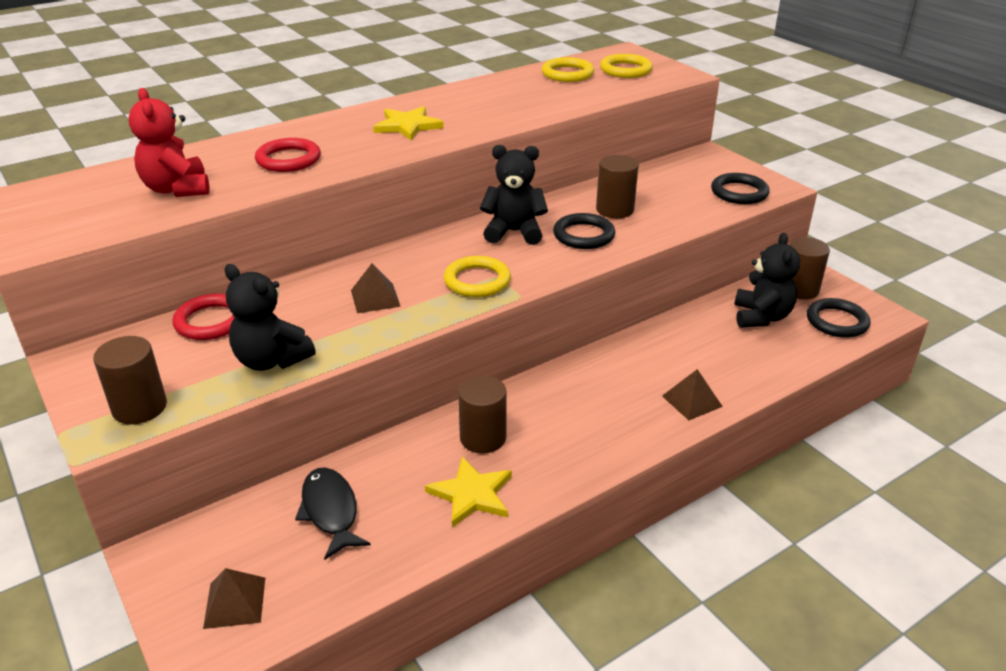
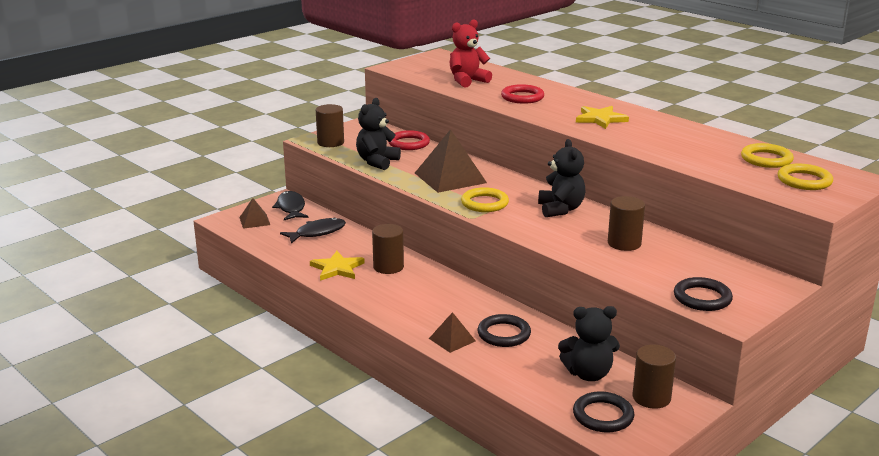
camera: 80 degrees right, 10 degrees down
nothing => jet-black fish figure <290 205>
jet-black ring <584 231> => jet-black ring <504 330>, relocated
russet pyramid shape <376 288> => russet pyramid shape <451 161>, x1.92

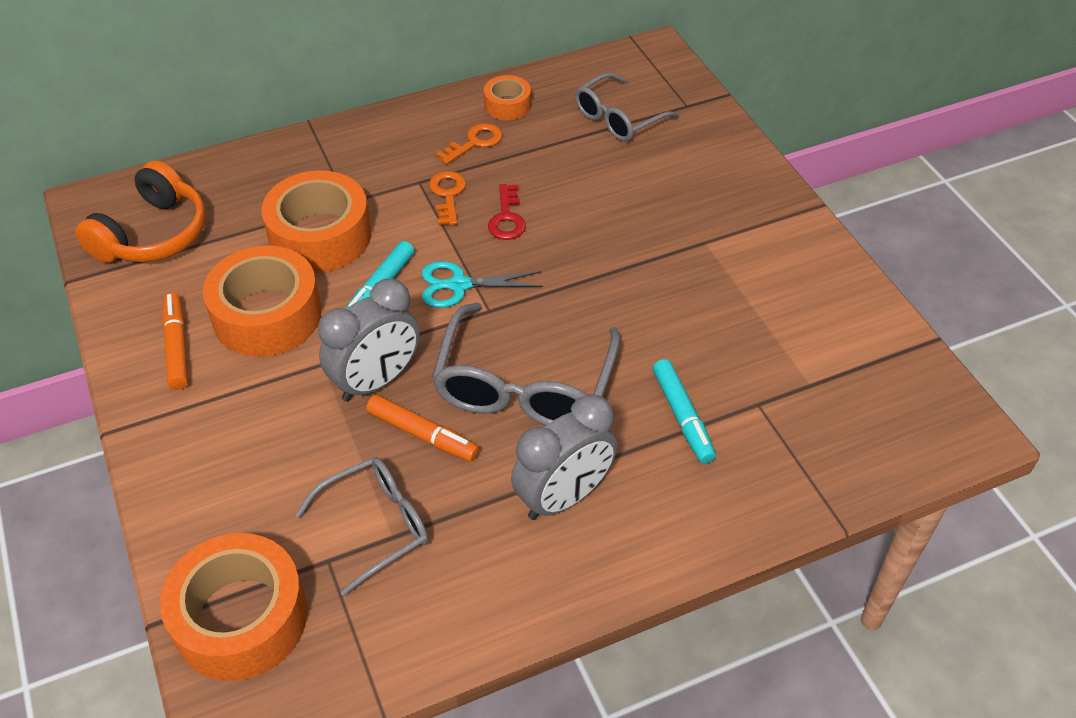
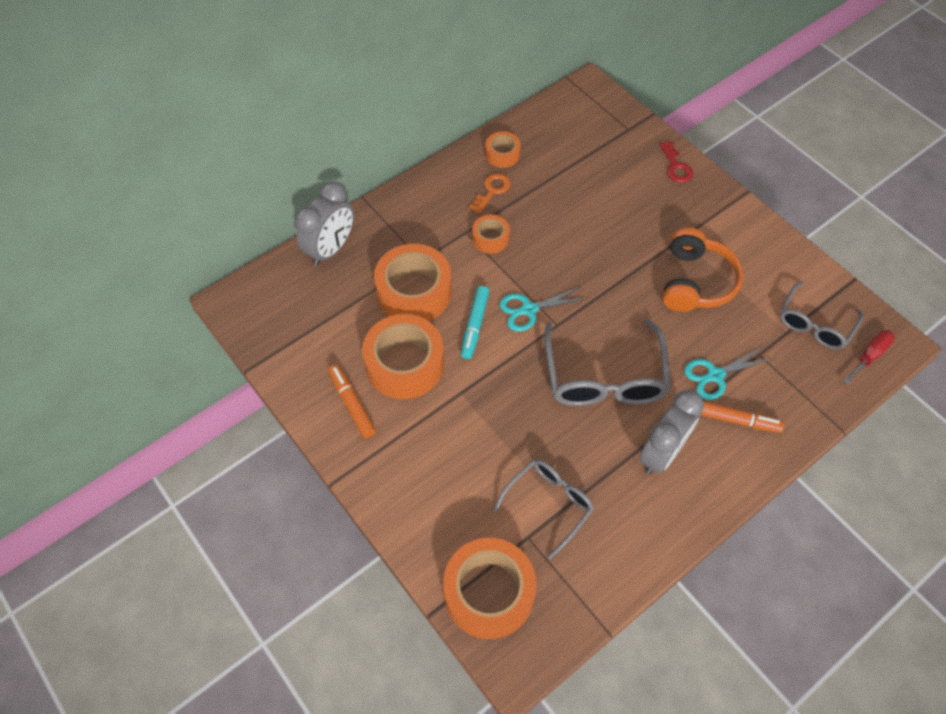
camera: 15 degrees left, 10 degrees up
nothing => scarlet hand screwdriver <869 357>
orange over-ear headphones <140 211> => orange over-ear headphones <703 269>, relocated
grey bedside clock <369 340> => grey bedside clock <324 223>, relocated
orange marker pen <422 428> => orange marker pen <742 417>, relocated
scarlet key <507 212> => scarlet key <676 162>, relocated
grey eyeglasses <627 107> => grey eyeglasses <821 315>, relocated
orange key <447 198> => orange roll of tape <491 234>
aqua marker pen <684 411> => aqua shears <728 373>

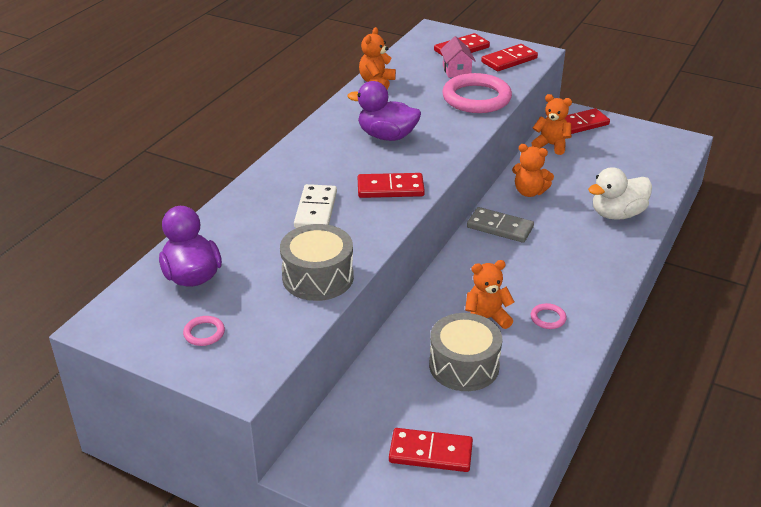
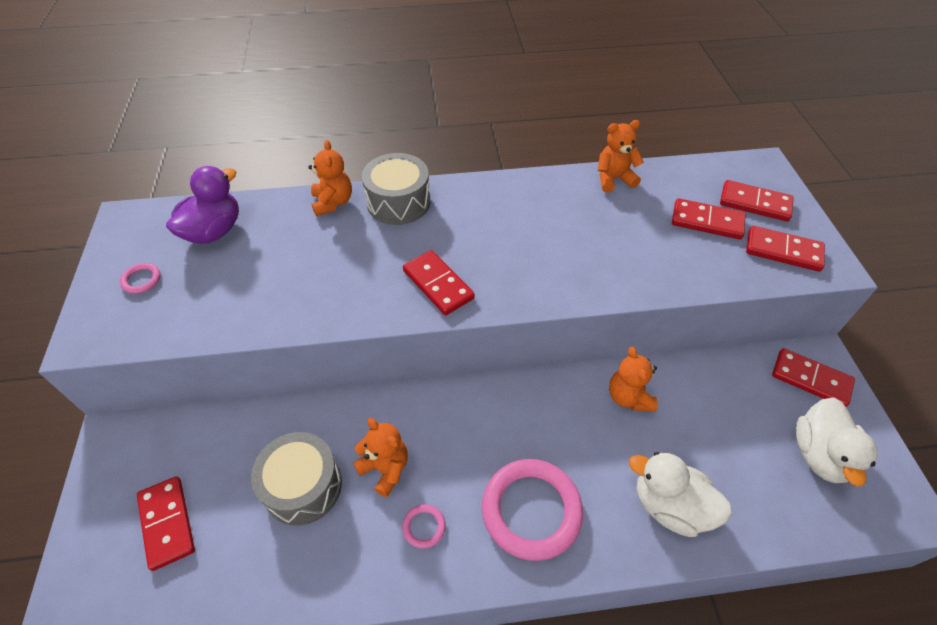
camera: 55 degrees right, 15 degrees up
snow-white domino piece <315 206> => nothing
violet duck <384 111> => nothing
grey domino piece <500 225> => nothing
nothing => snow-white duck <837 442>
grey toy drum <317 262> => grey toy drum <396 189>, relocated
rosy ring <477 93> => rosy ring <532 510>, relocated
orange teddy <551 124> => orange teddy <330 178>, relocated
rosy toy house <458 57> => scarlet domino piece <709 218>

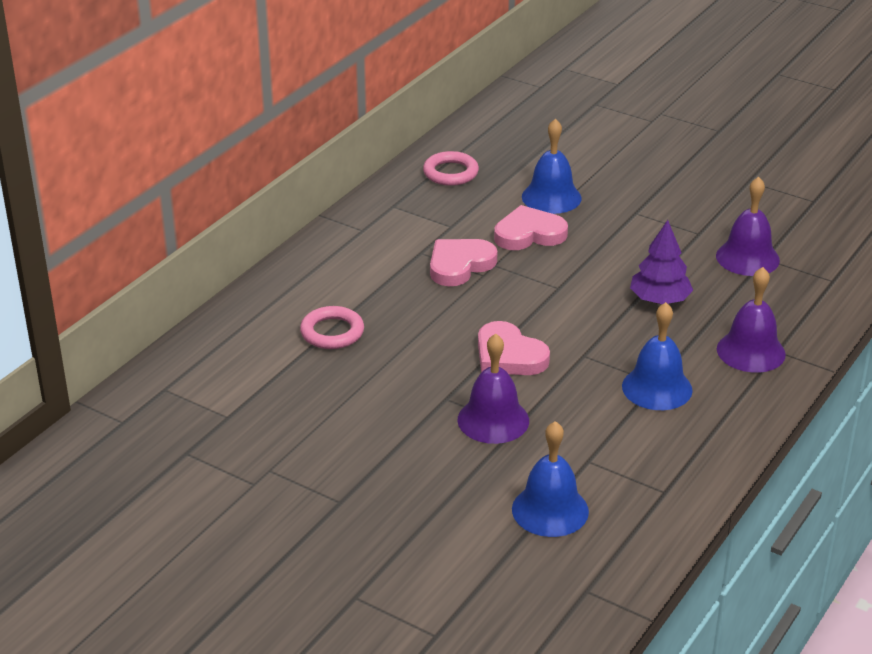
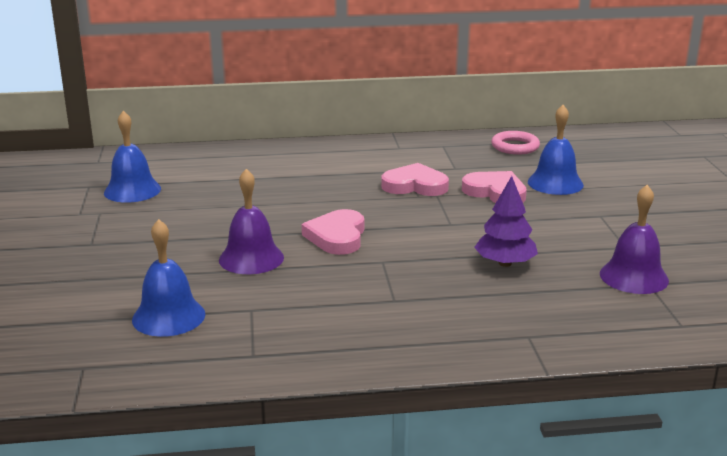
camera: 50 degrees right, 10 degrees down
rosy ring <332 327> => nothing
violet school bell <751 320> => nothing
royal blue school bell <657 356> => royal blue school bell <132 157>, relocated

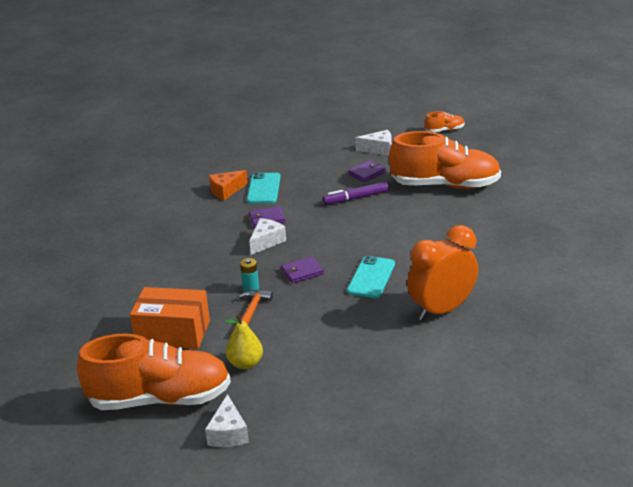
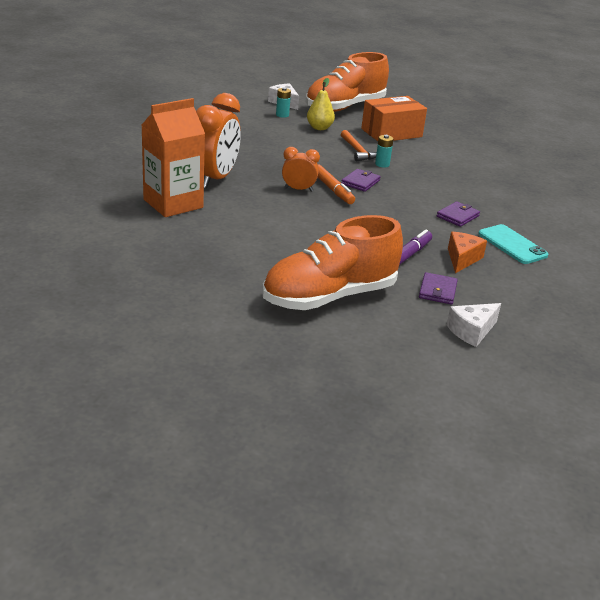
camera: 140 degrees right, 0 degrees up
snow-white piece of cheese <267 236> => nothing
orange sneaker <444 121> => nothing
nothing => orange carton <173 157>
nothing => aqua battery <283 102>
nothing => orange marker pen <336 184>
orange piece of cheese <228 185> => orange piece of cheese <467 252>, relocated
aqua phone <371 277> => orange bedside clock <301 169>

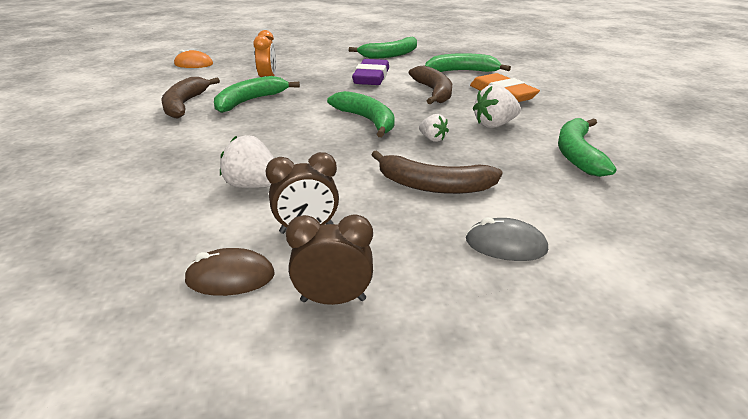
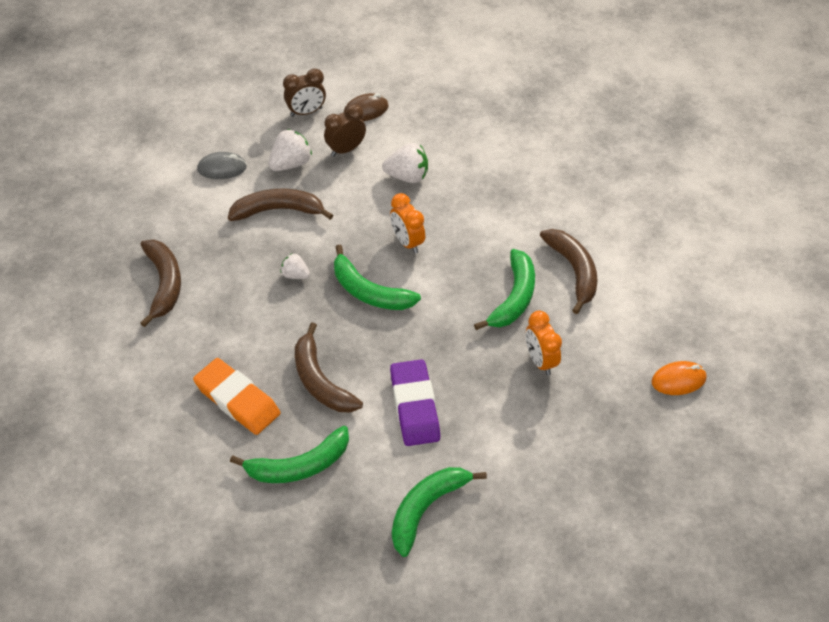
camera: 160 degrees right, 20 degrees up
nothing => orange bedside clock <407 223>
snow-white toy strawberry <497 106> => snow-white toy strawberry <290 150>, relocated
leaf-green banana <587 147> => russet banana <160 283>

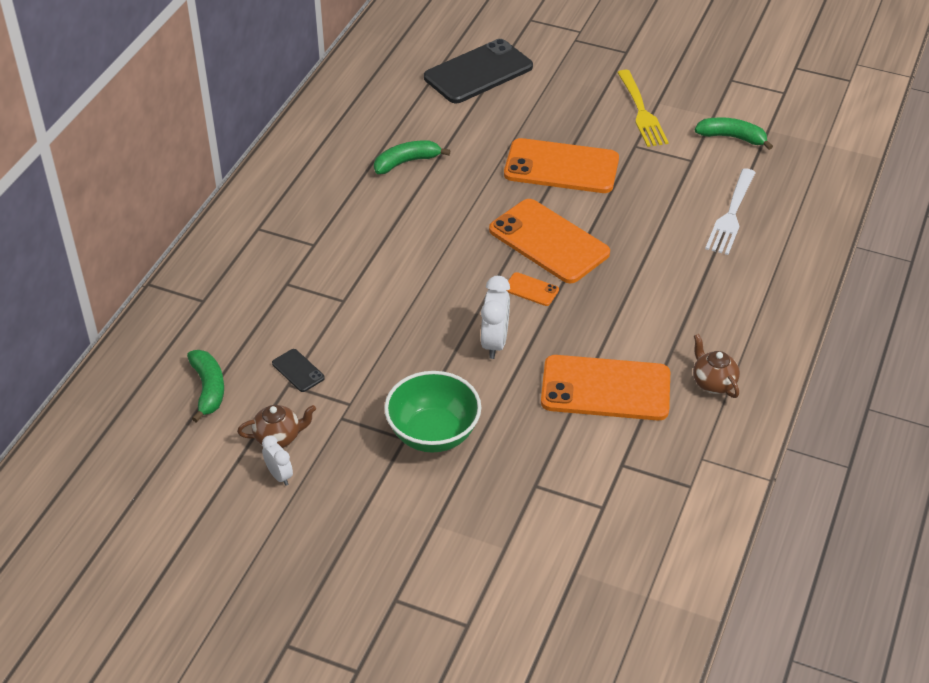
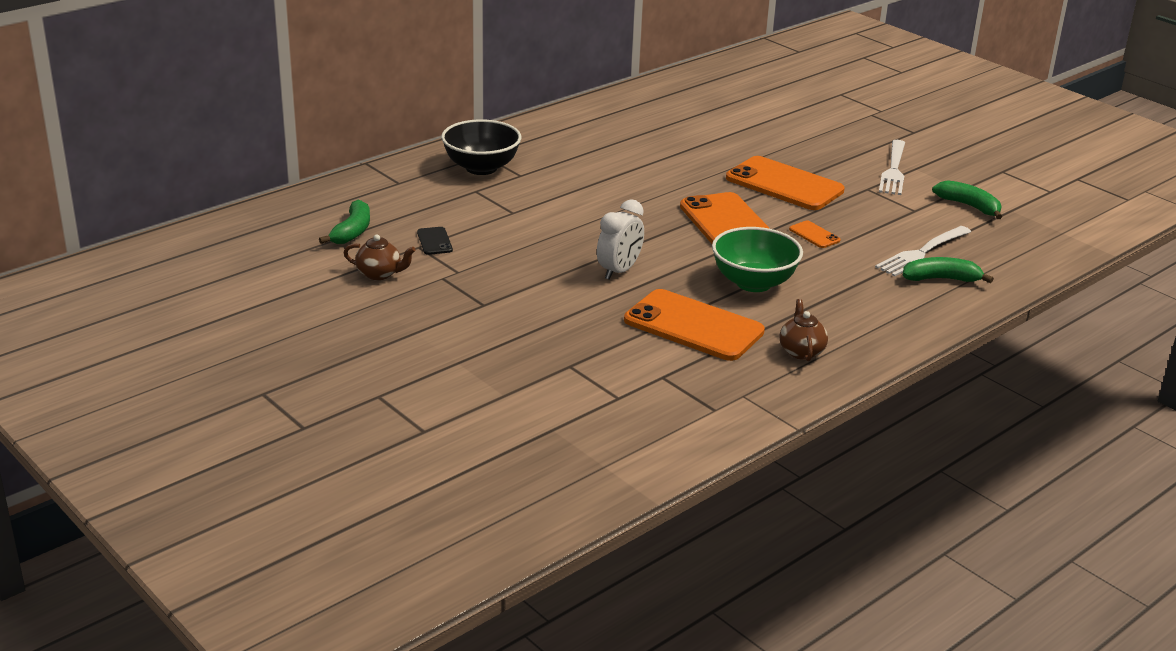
camera: 25 degrees right, 15 degrees down
snow-white bedside clock <277 460> => nothing
jet-black phone <478 71> => nothing
nothing => jet-black bowl <481 147>
leaf-green banana <412 157> => leaf-green banana <948 270>, relocated
leaf-green bowl <432 412> => leaf-green bowl <757 259>, relocated
orange phone <532 289> => orange phone <814 234>, relocated
bright yellow fork <642 108> => snow-white fork <892 167>

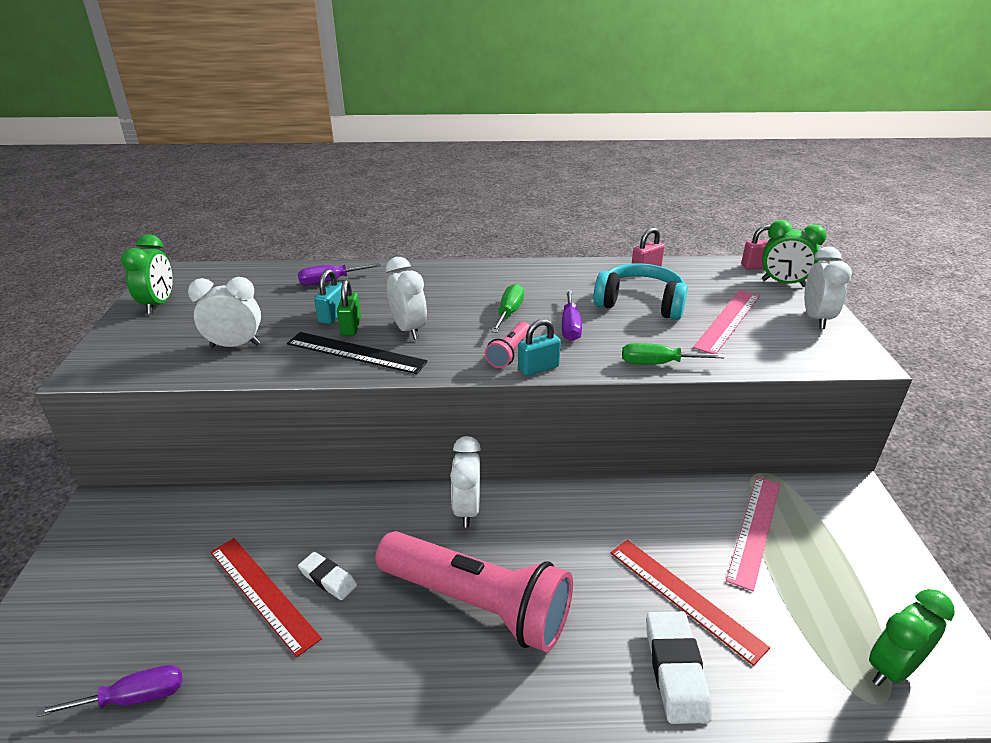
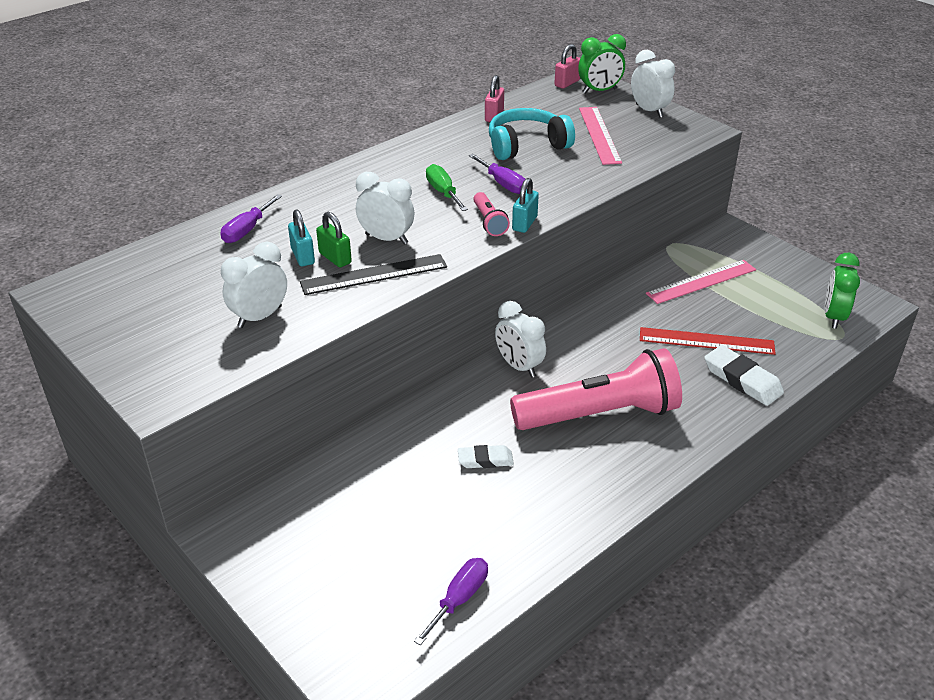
camera: 40 degrees left, 5 degrees up
leaf-green bedside clock <147 274> => nothing
scarlet ruler <266 597> => nothing
leaf-green hand screwdriver <673 354> => nothing
rosy ruler <753 534> => rosy ruler <701 282>, 75 degrees clockwise

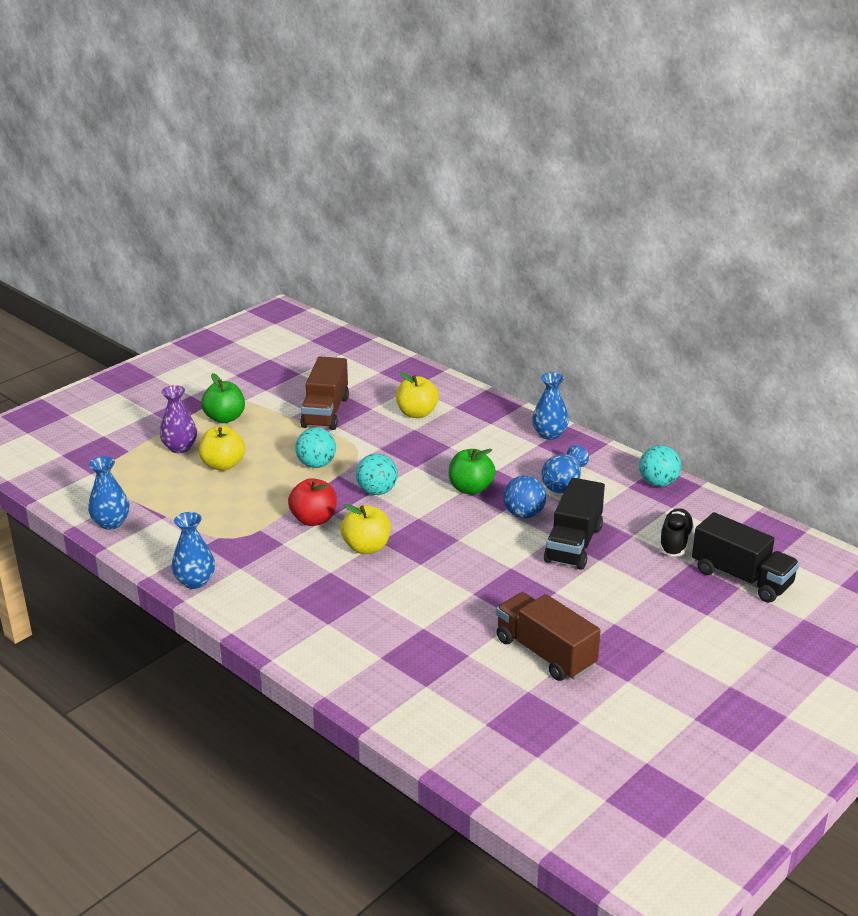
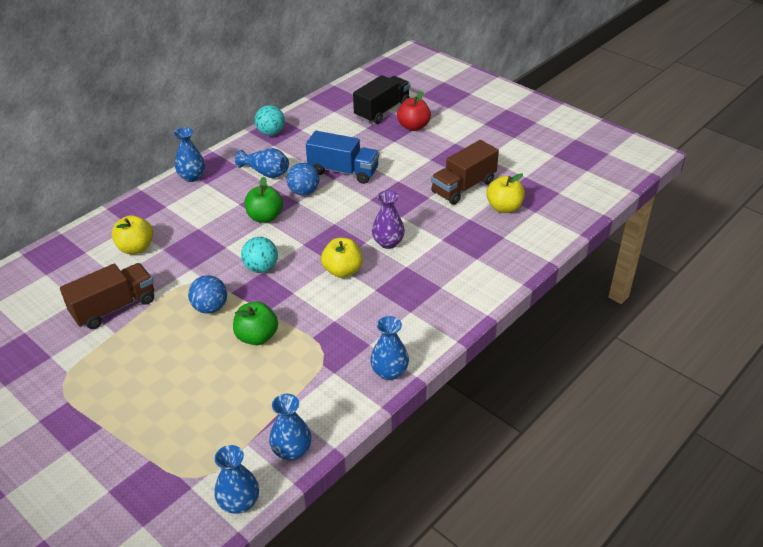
camera: 90 degrees left, 10 degrees up
jet-black sneaker <676 532> => nothing
nothing => royal blue tall vase <236 479>
violet tall vase <178 419> => violet tall vase <388 219>, relocated
bright yellow toy apple <222 448> => bright yellow toy apple <505 193>, relocated
leaf-green toy apple <223 398> => leaf-green toy apple <255 323>, relocated
scarlet toy apple <312 502> => scarlet toy apple <414 111>, relocated
aqua ball <315 448> => royal blue ball <207 294>
jet-black lorry <574 524> => royal blue lorry <342 157>
russet lorry <324 393> => russet lorry <107 296>, 45 degrees counterclockwise

